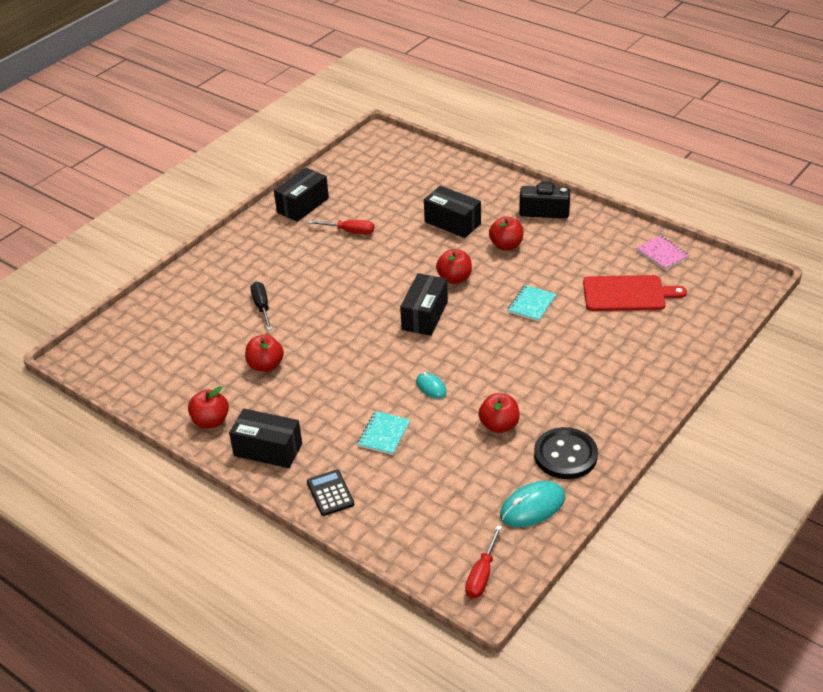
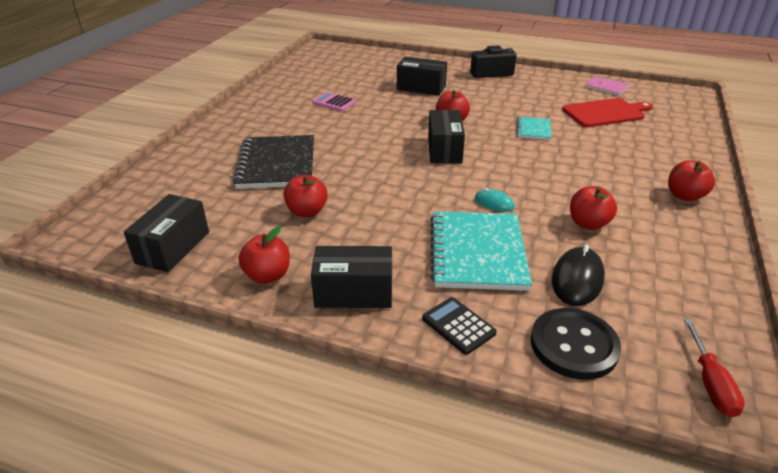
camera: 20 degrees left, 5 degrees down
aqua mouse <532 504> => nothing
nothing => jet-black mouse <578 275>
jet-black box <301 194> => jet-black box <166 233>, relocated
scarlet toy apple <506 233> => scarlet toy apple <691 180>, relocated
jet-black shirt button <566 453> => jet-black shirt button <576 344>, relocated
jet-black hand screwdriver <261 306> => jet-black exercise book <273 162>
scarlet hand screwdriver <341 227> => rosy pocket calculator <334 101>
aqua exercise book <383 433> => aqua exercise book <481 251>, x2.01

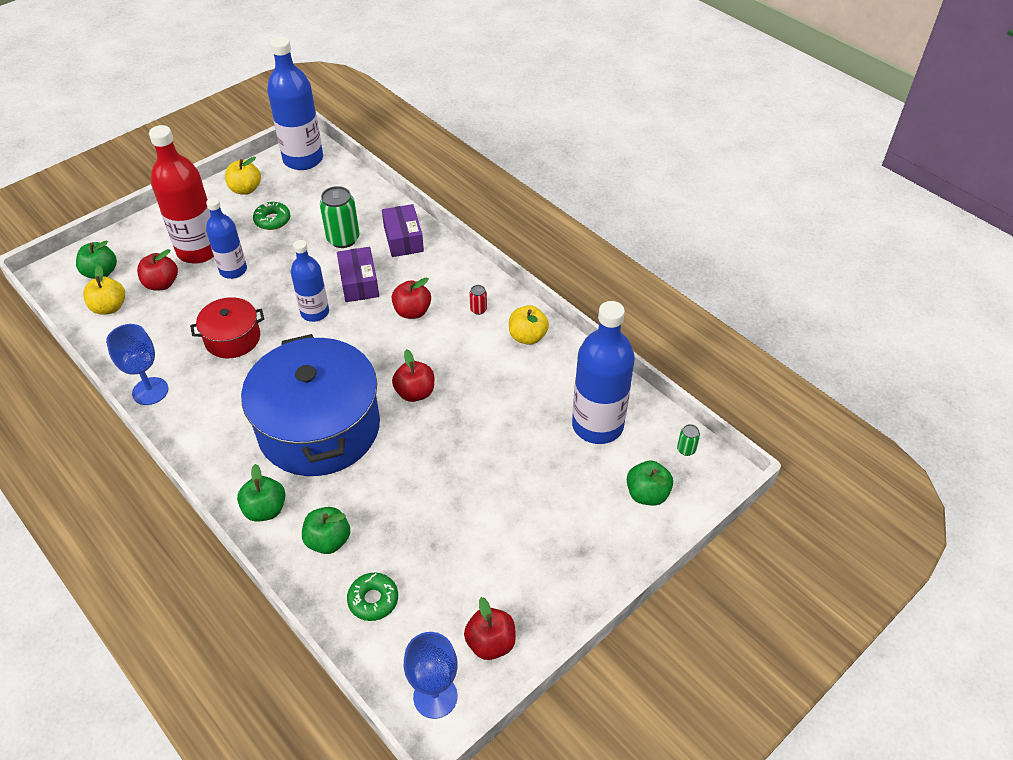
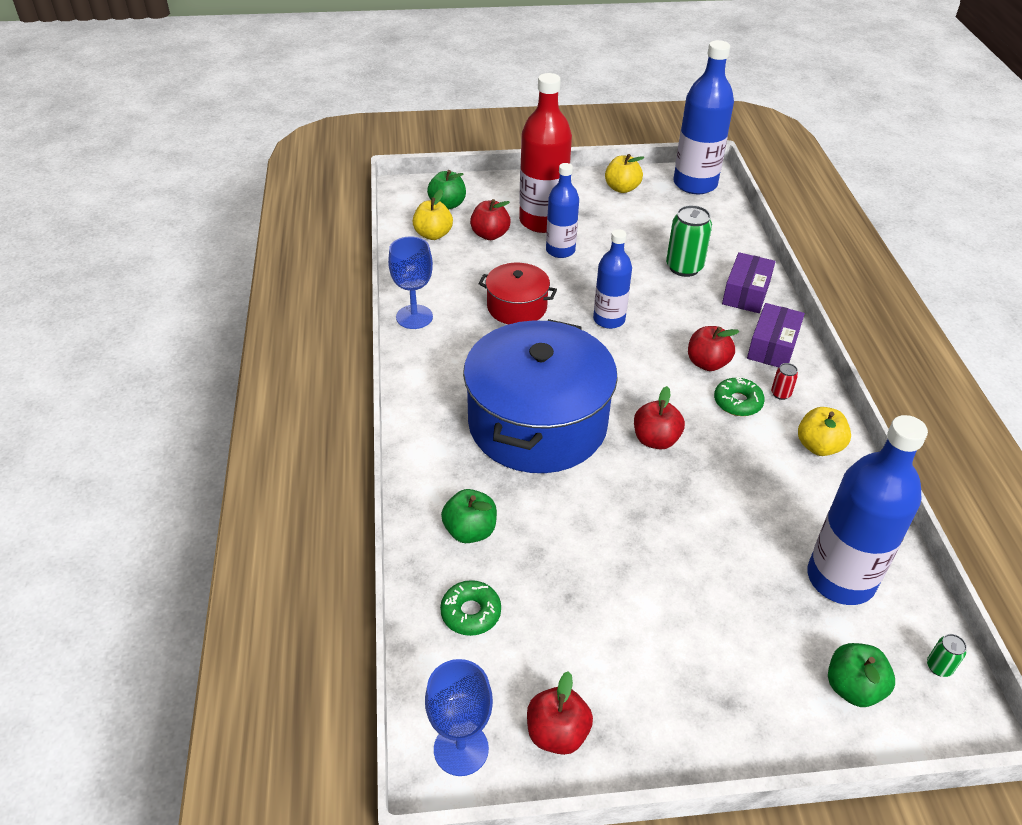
camera: 35 degrees right, 5 degrees down
leaf-green toy apple <261 493> => nothing
leaf-green donut <272 216> => leaf-green donut <739 396>, relocated
violet box <358 274> => violet box <776 335>, relocated

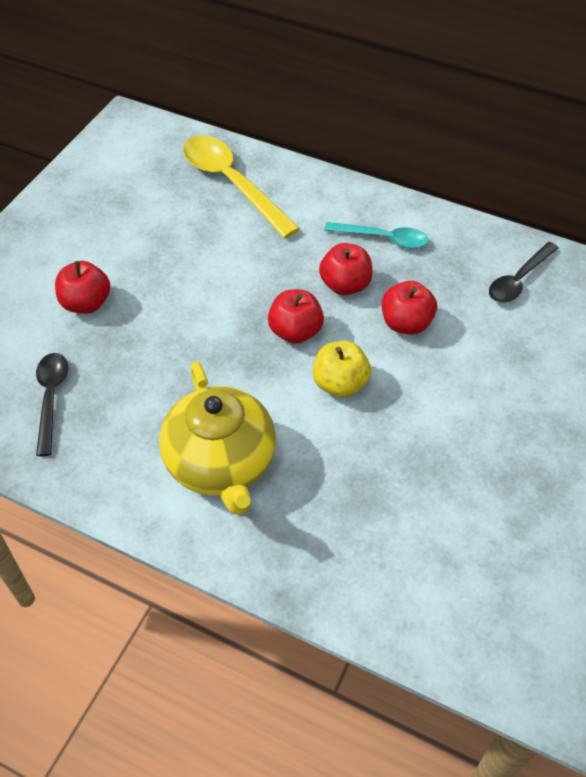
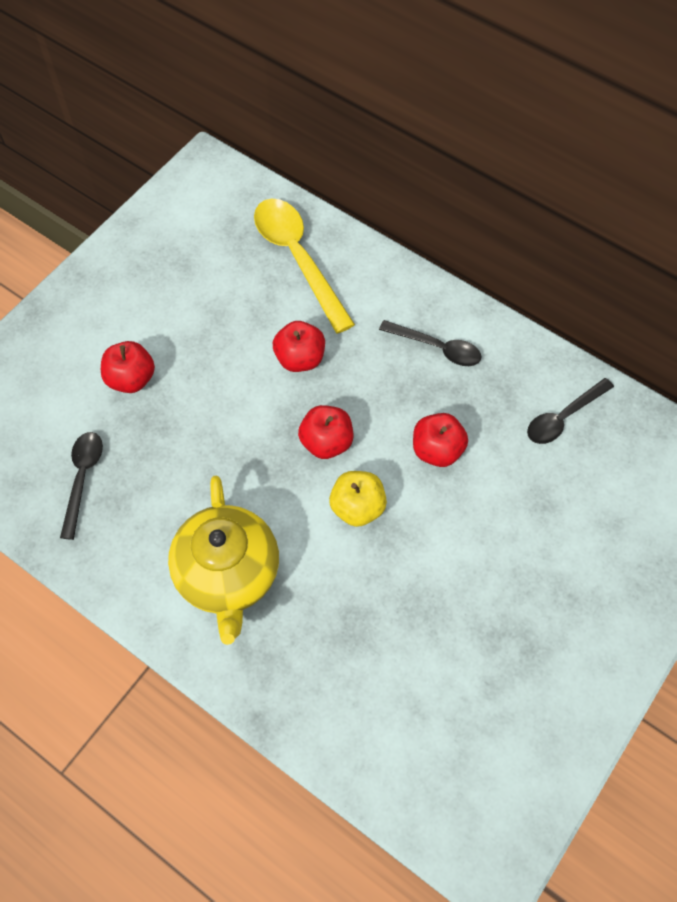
camera: 10 degrees right, 10 degrees up
scarlet toy apple <346 269> => scarlet toy apple <299 346>, relocated
aqua tablespoon <376 235> => jet-black tablespoon <430 343>

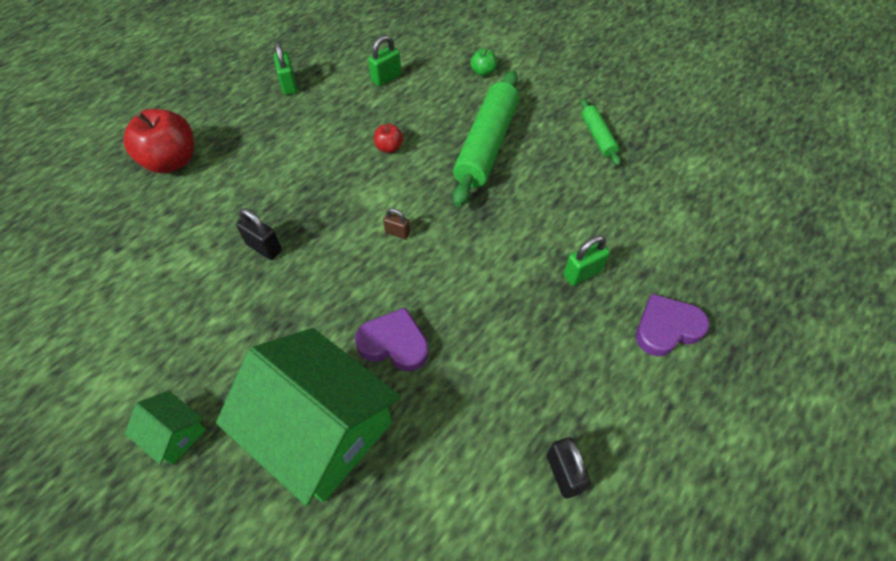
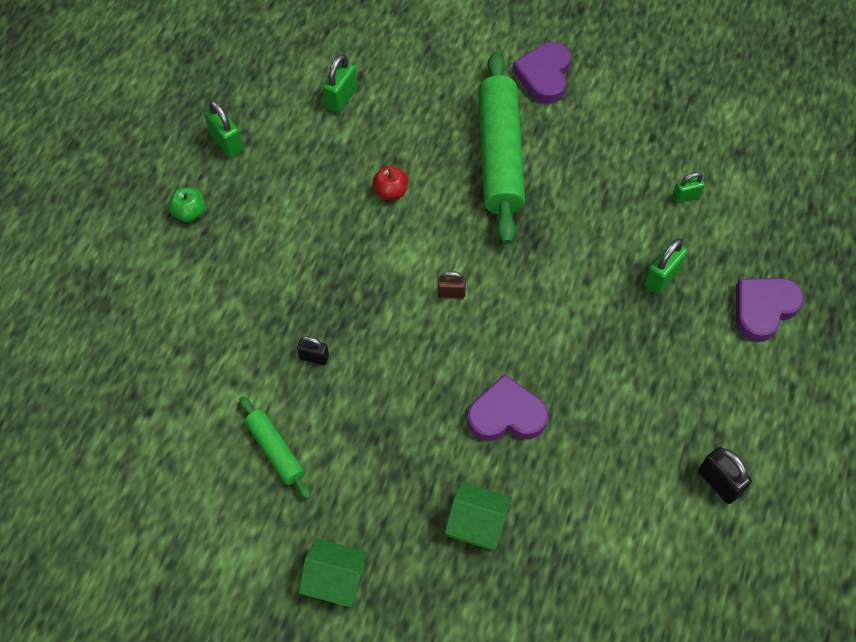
camera: 20 degrees left, 5 degrees up
scarlet toy apple <158 141> => nothing
nothing => violet heart shape <541 73>
nothing => leaf-green small lock <689 187>
leaf-green toy apple <484 62> => leaf-green toy apple <187 204>, relocated
leaf-green rolling pin <600 132> => leaf-green rolling pin <275 447>, relocated
leaf-green toy house <308 417> => leaf-green toy house <478 516>, x0.44
jet-black small lock <259 234> => jet-black small lock <313 350>, x0.65

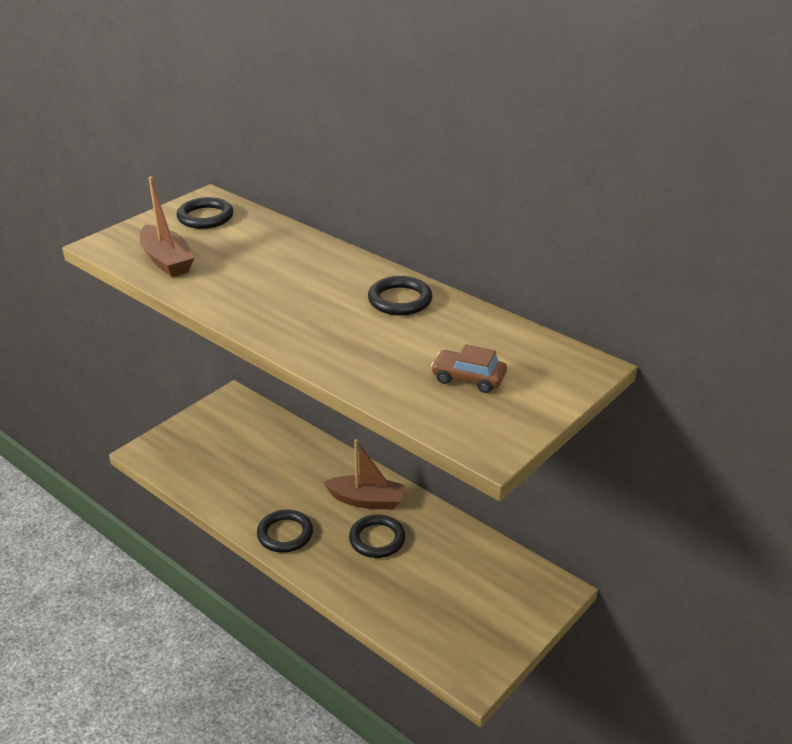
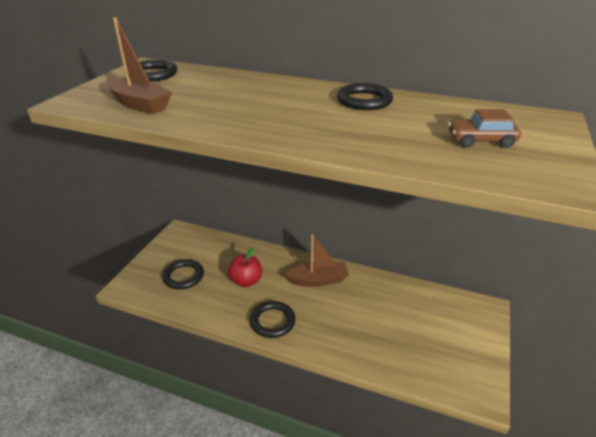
camera: 20 degrees left, 0 degrees up
nothing => scarlet toy apple <245 267>
jet-black ring <377 536> => jet-black ring <183 274>, relocated

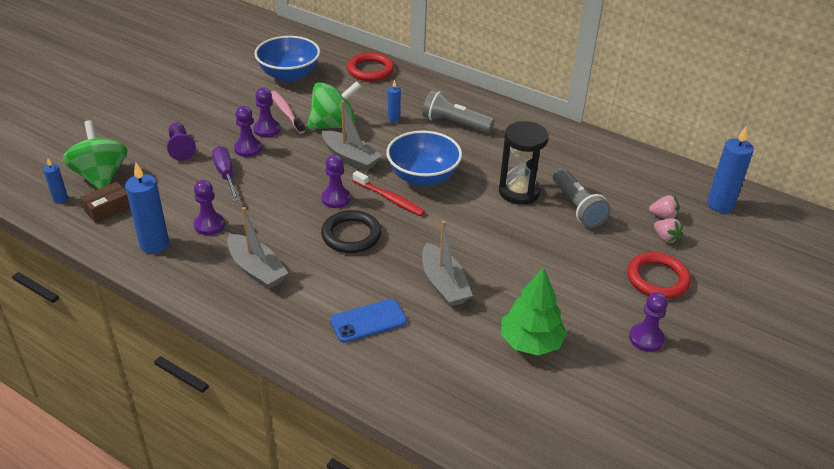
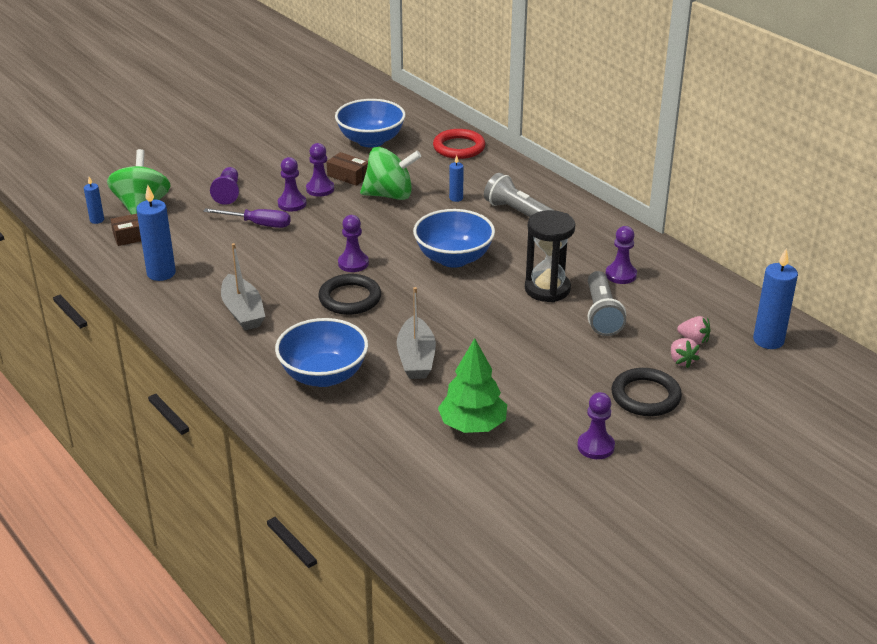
camera: 20 degrees right, 5 degrees down
grey sailboat <352 136> => nothing
scarlet toothbrush <389 193> => nothing
violet chess pawn <209 207> => violet chess pawn <621 255>, relocated
rosy toothbrush <288 112> => russet box <347 169>
royal blue phone <368 321> => royal blue bowl <321 352>
scarlet ring <659 275> => jet-black ring <647 392>
violet hand screwdriver <225 174> => violet hand screwdriver <247 218>, 105 degrees clockwise

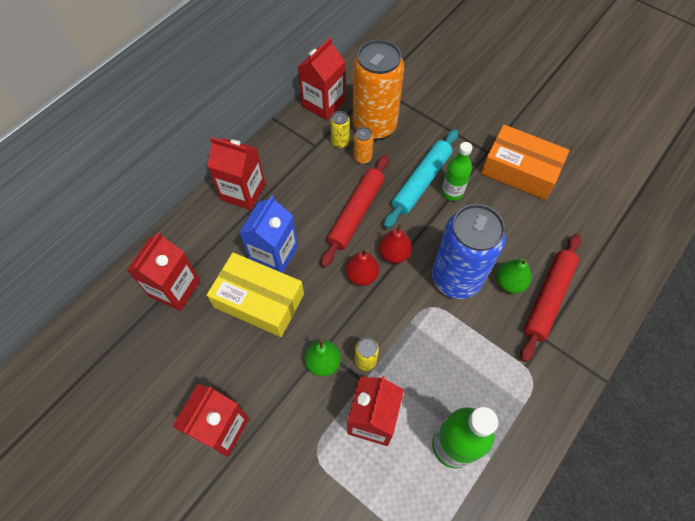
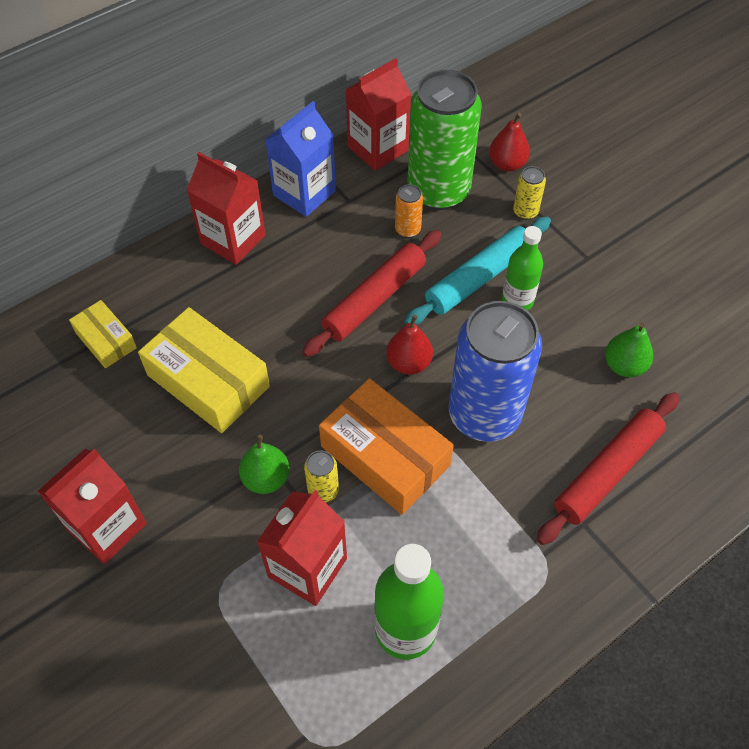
camera: 15 degrees right, 5 degrees down
royal blue carton <268 234> => royal blue carton <300 159>, relocated
bright yellow soda can <340 129> => bright yellow soda can <529 193>, relocated
scarlet toy pear <362 267> => scarlet toy pear <509 142>, relocated
orange box <525 162> => orange box <386 446>, relocated
leaf-green toy pear <513 276> => leaf-green toy pear <629 349>, relocated
scarlet carton <163 271> => bright yellow box <103 334>
orange soda can <378 89> => leaf-green soda can <444 140>

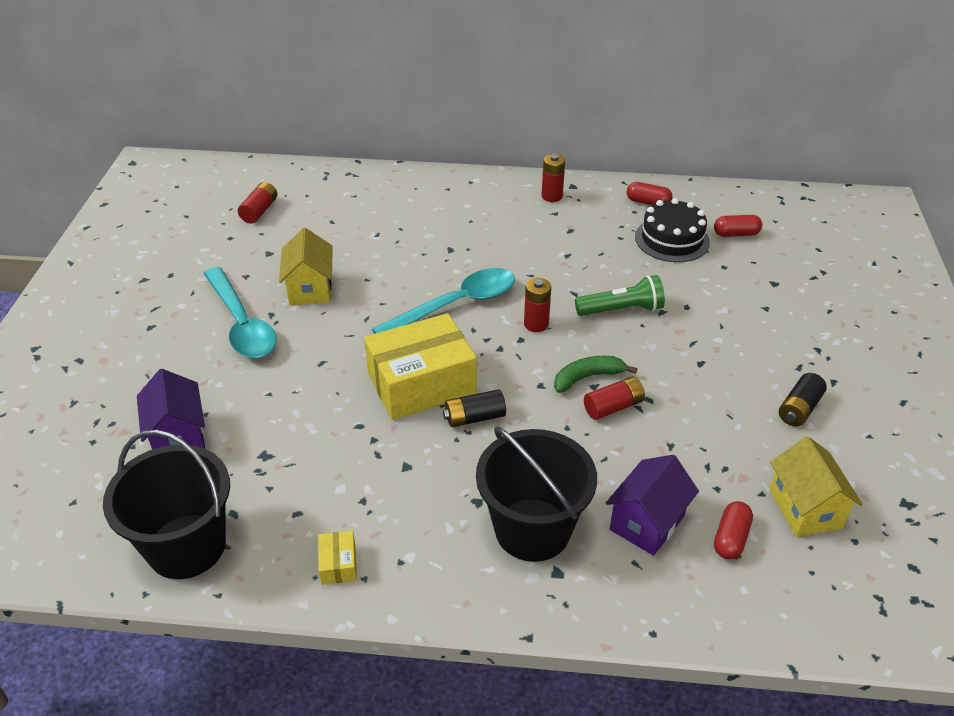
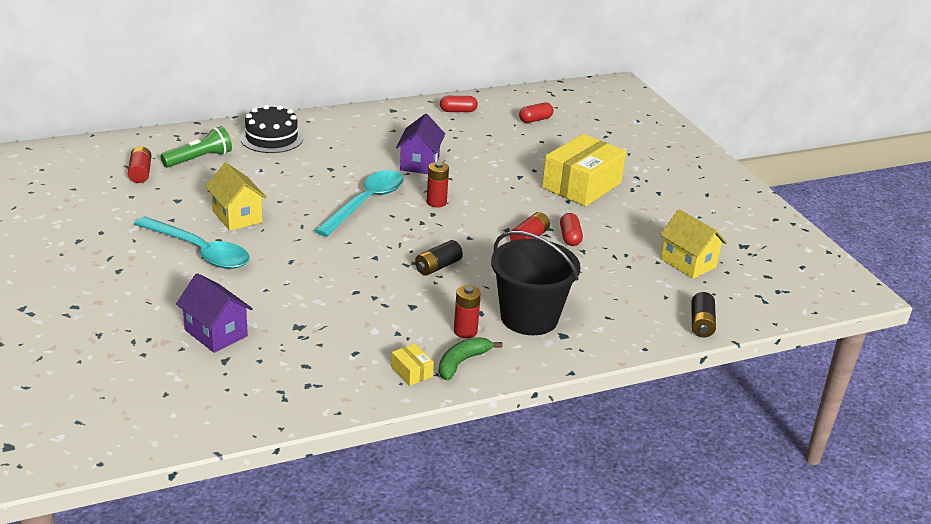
camera: 30 degrees left, 10 degrees down
jet-black pail <166 504> => nothing
bright yellow box <420 366> => bright yellow box <584 170>, relocated
scarlet battery <553 178> => scarlet battery <467 311>, relocated
leaf-green banana <595 374> => leaf-green banana <470 359>, relocated
leaf-green torch <620 295> => leaf-green torch <196 147>, relocated
violet toy house <652 505> => violet toy house <420 144>, relocated
jet-black gateau <672 230> => jet-black gateau <271 129>, relocated
scarlet pill shape <733 530> => scarlet pill shape <571 229>, relocated
jet-black battery <803 399> => jet-black battery <703 315>, relocated

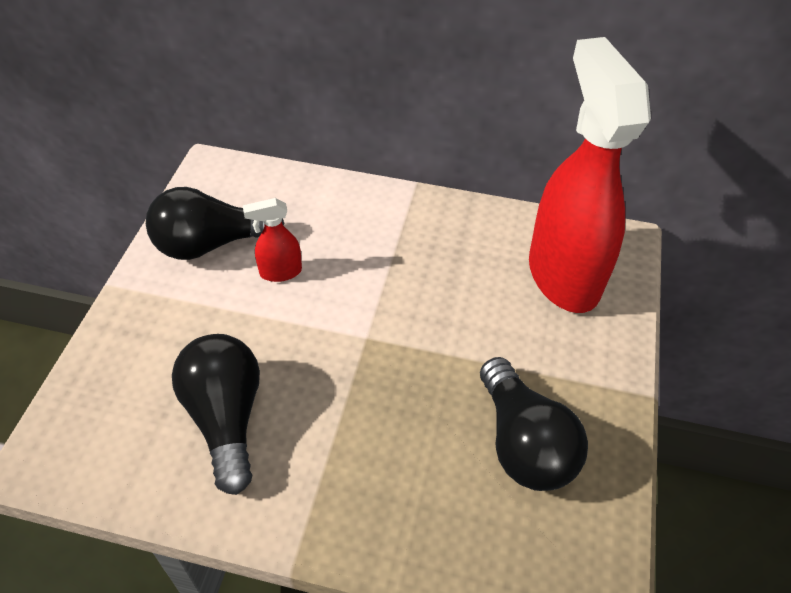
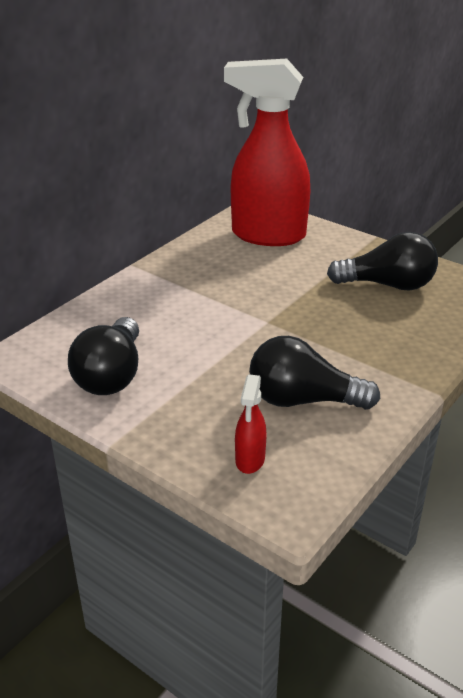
camera: 65 degrees left, 15 degrees down
scarlet spray cleaner <272 240> => scarlet spray cleaner <251 424>, relocated

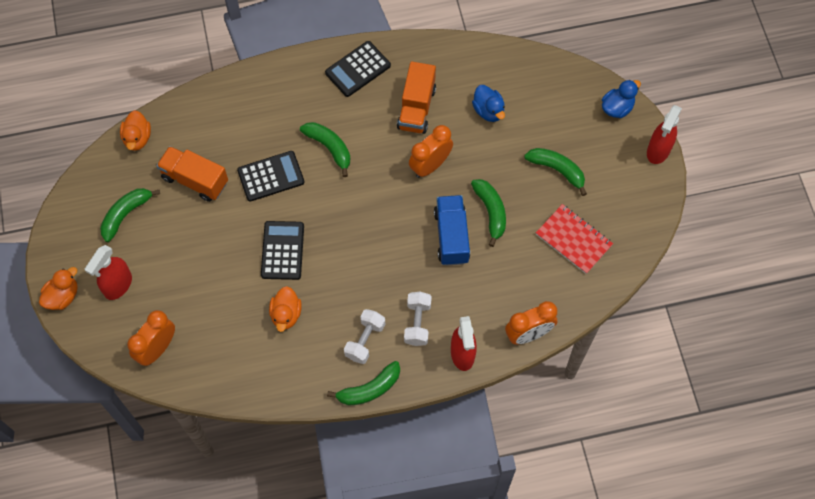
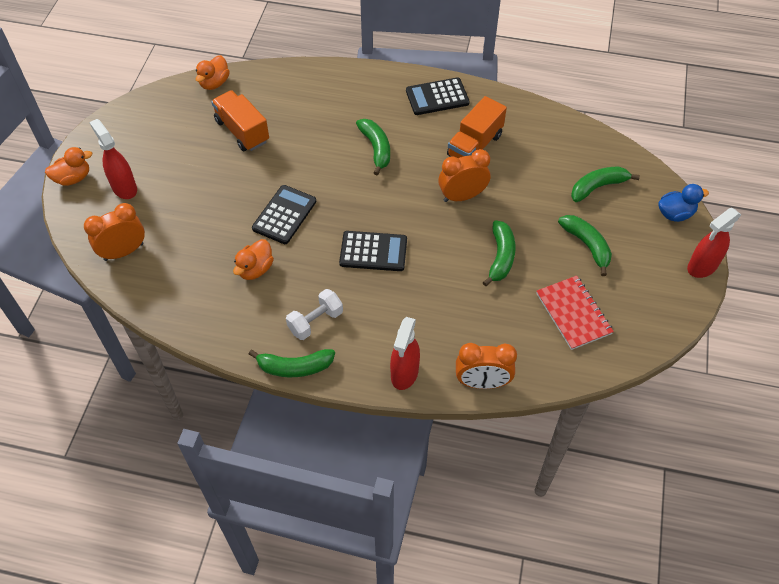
camera: 25 degrees right, 10 degrees down
snow-white free weight <418 319> => nothing
royal blue lorry <452 230> => nothing
royal blue duck <488 103> => nothing
leaf-green banana <130 215> => leaf-green banana <605 184>, relocated
jet-black pocket calculator <271 176> => jet-black pocket calculator <373 251>, relocated
scarlet spray cleaner <108 272> => scarlet spray cleaner <113 159>, 90 degrees clockwise

